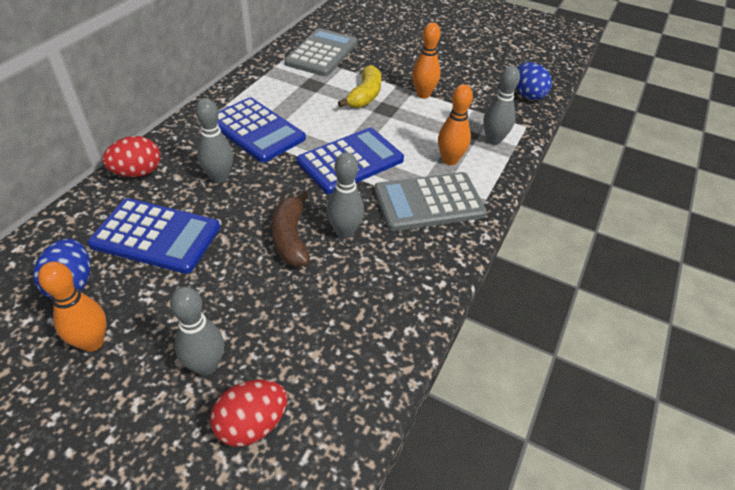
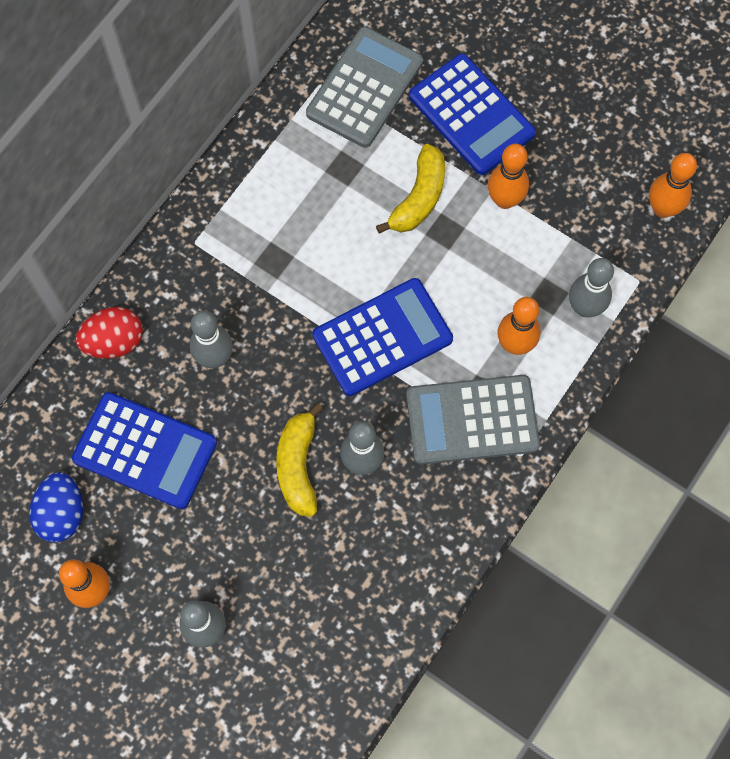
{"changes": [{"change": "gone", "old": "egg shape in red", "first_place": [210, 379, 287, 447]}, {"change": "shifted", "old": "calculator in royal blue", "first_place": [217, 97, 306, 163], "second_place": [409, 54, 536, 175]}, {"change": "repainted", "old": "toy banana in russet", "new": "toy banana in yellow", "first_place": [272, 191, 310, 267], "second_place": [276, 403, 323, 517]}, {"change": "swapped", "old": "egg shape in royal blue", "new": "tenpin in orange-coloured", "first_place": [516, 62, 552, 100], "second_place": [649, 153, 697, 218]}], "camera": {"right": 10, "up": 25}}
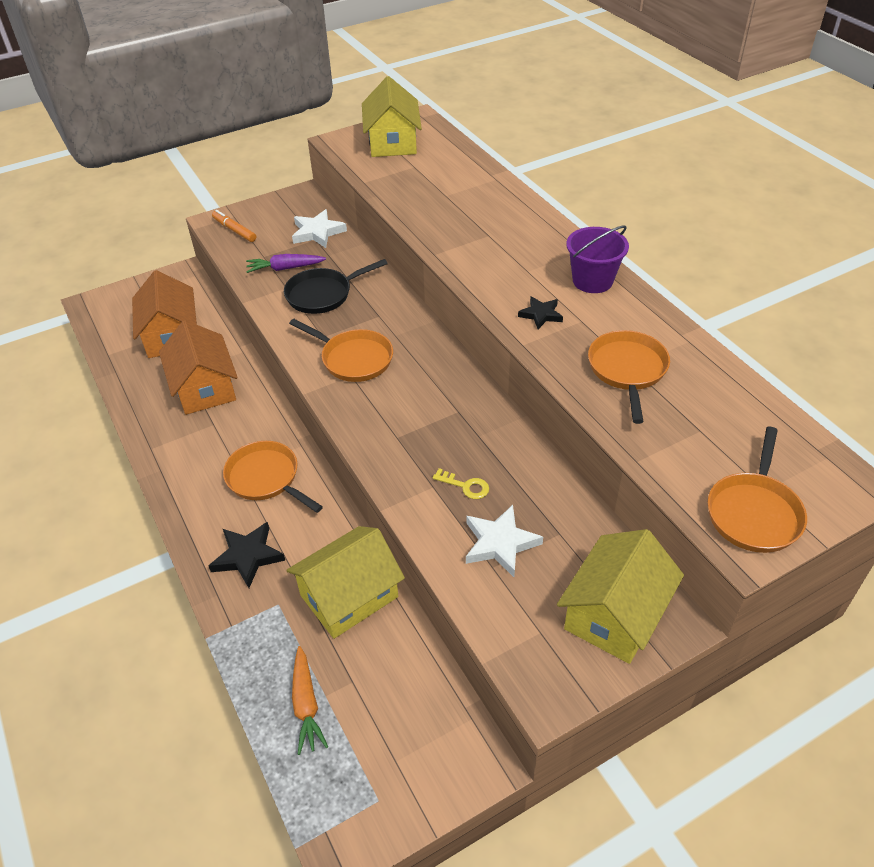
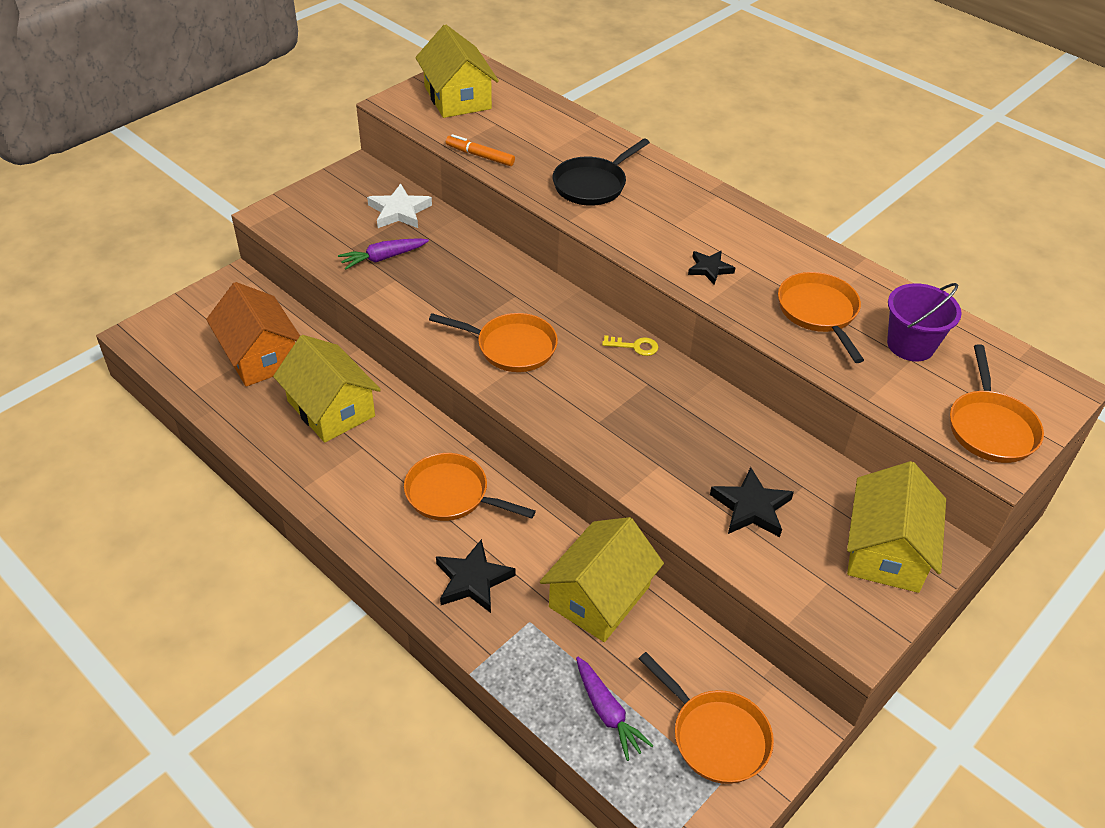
{"changes": [{"change": "repainted", "old": "house in orange-coloured", "new": "house in yellow", "first_place": [159, 320, 238, 415], "second_place": [273, 335, 381, 443]}, {"change": "shifted", "old": "marker in orange-coloured", "first_place": [212, 210, 256, 242], "second_place": [446, 134, 515, 166]}, {"change": "shifted", "old": "pan in black", "first_place": [284, 259, 388, 314], "second_place": [553, 138, 650, 206]}, {"change": "repainted", "old": "carrot in orange-coloured", "new": "carrot in violet", "first_place": [292, 646, 328, 755], "second_place": [576, 657, 654, 761]}, {"change": "shifted", "old": "door key in yellow", "first_place": [433, 468, 489, 499], "second_place": [602, 335, 659, 356]}, {"change": "repainted", "old": "star in pure white", "new": "star in black", "first_place": [466, 505, 543, 577], "second_place": [710, 467, 794, 537]}, {"change": "shifted", "old": "pail in violet", "first_place": [566, 225, 629, 293], "second_place": [887, 283, 962, 361]}, {"change": "new", "new": "pan in orange-coloured", "second_place": [638, 652, 774, 784]}], "camera": {"right": -20, "up": 0}}
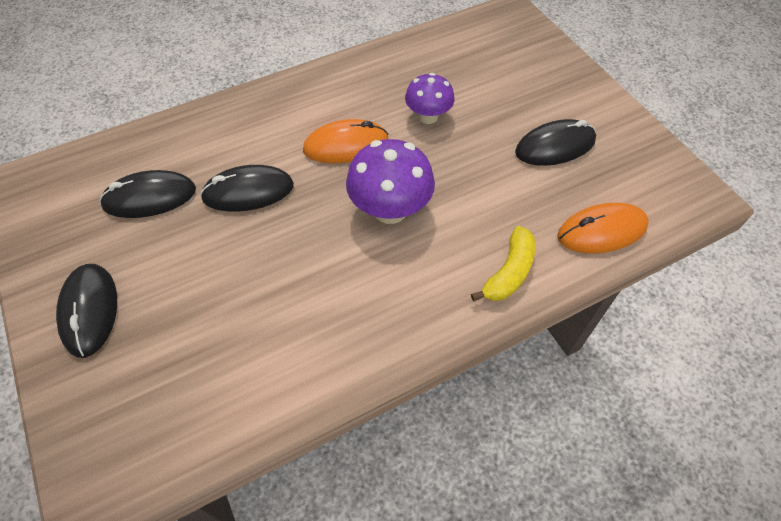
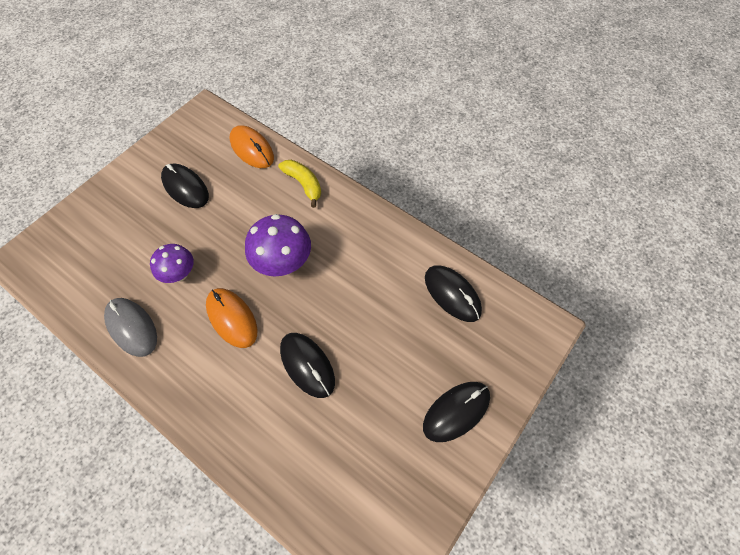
{"changes": [{"change": "shifted", "old": "mouse in black", "first_place": [99, 170, 196, 218], "second_place": [425, 265, 482, 322]}, {"change": "rotated", "old": "toy banana in yellow", "first_place": [471, 226, 535, 301], "second_place": [278, 160, 321, 208], "degrees": 45}, {"change": "new", "new": "mouse in gray", "second_place": [104, 298, 157, 357]}], "camera": {"right": -115, "up": 5}}
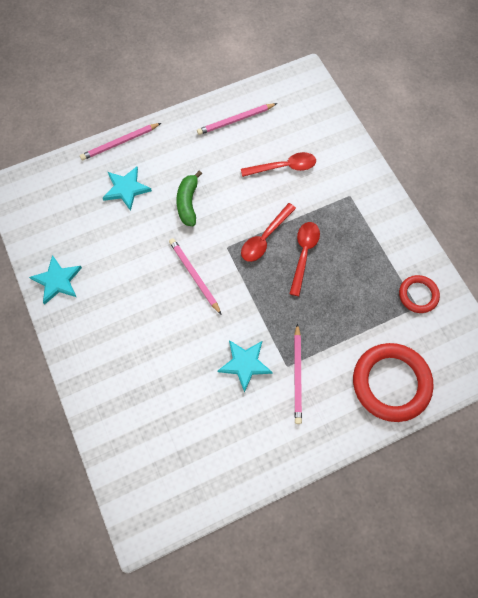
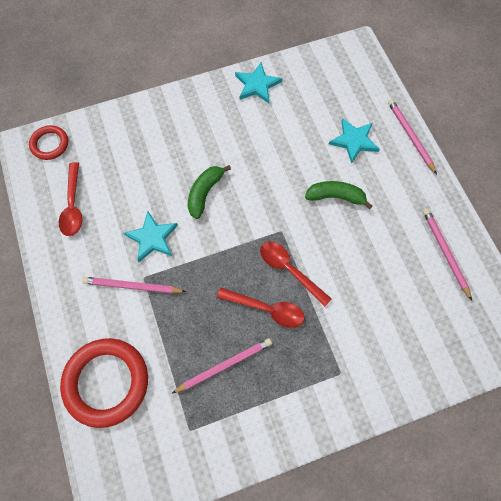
{"changes": [{"change": "shifted", "old": "lead pencil in rose-pink", "first_place": [169, 238, 221, 314], "second_place": [171, 338, 272, 394]}, {"change": "shifted", "old": "teaspoon in red", "first_place": [241, 152, 316, 177], "second_place": [59, 162, 82, 236]}, {"change": "shifted", "old": "ring in red", "first_place": [399, 275, 440, 313], "second_place": [29, 125, 68, 160]}, {"change": "new", "new": "toy banana in emerald", "second_place": [188, 165, 231, 219]}], "camera": {"right": 95, "up": 0}}
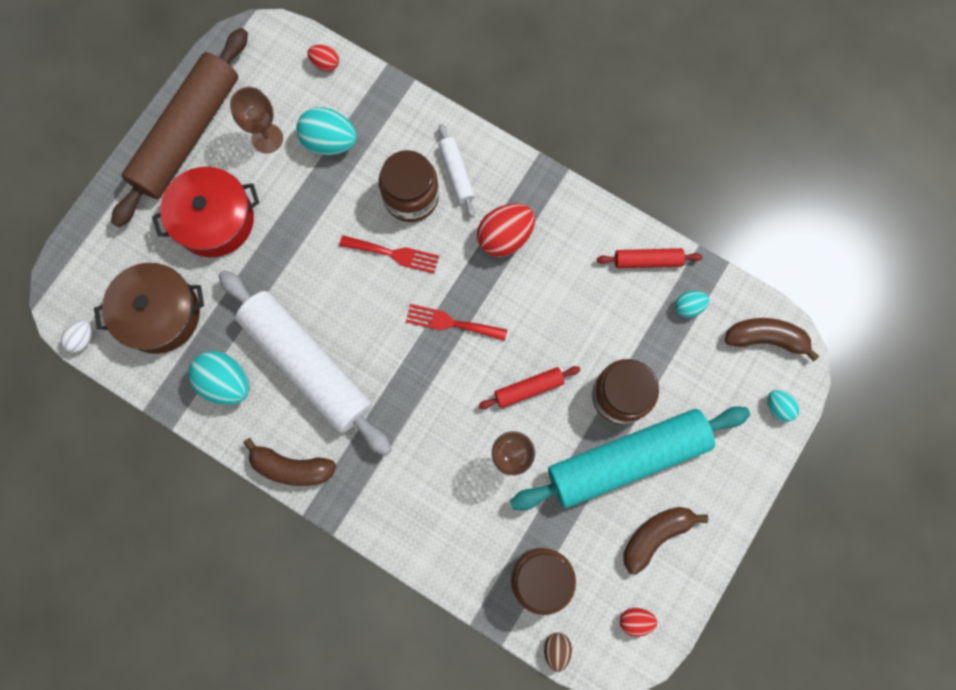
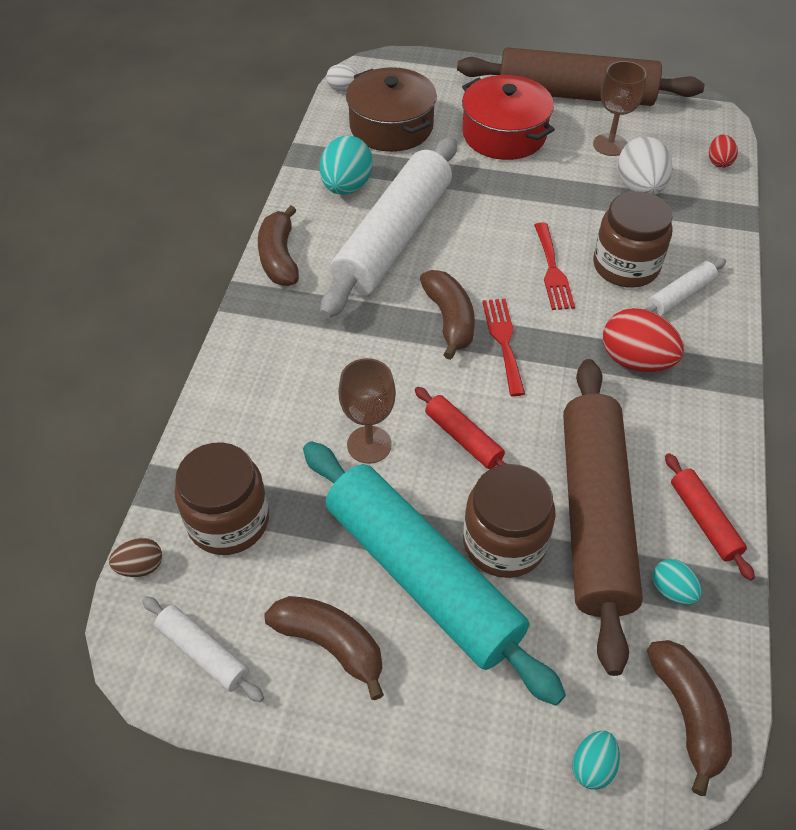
{"changes": [{"change": "repainted", "old": "egg shape in turquoise", "new": "egg shape in pure white", "first_place": [296, 107, 357, 155], "second_place": [618, 137, 673, 195]}, {"change": "swapped", "old": "egg shape in red", "new": "rolling pin in pure white", "first_place": [620, 608, 657, 637], "second_place": [142, 596, 264, 702]}, {"change": "new", "new": "toy banana in russet", "second_place": [420, 270, 475, 360]}, {"change": "new", "new": "rolling pin in russet", "second_place": [563, 359, 643, 676]}], "camera": {"right": 70, "up": -25}}
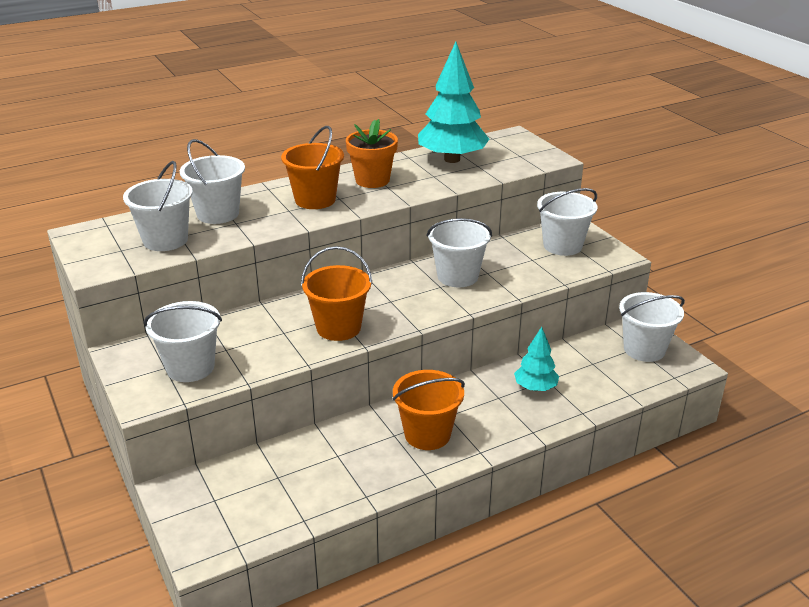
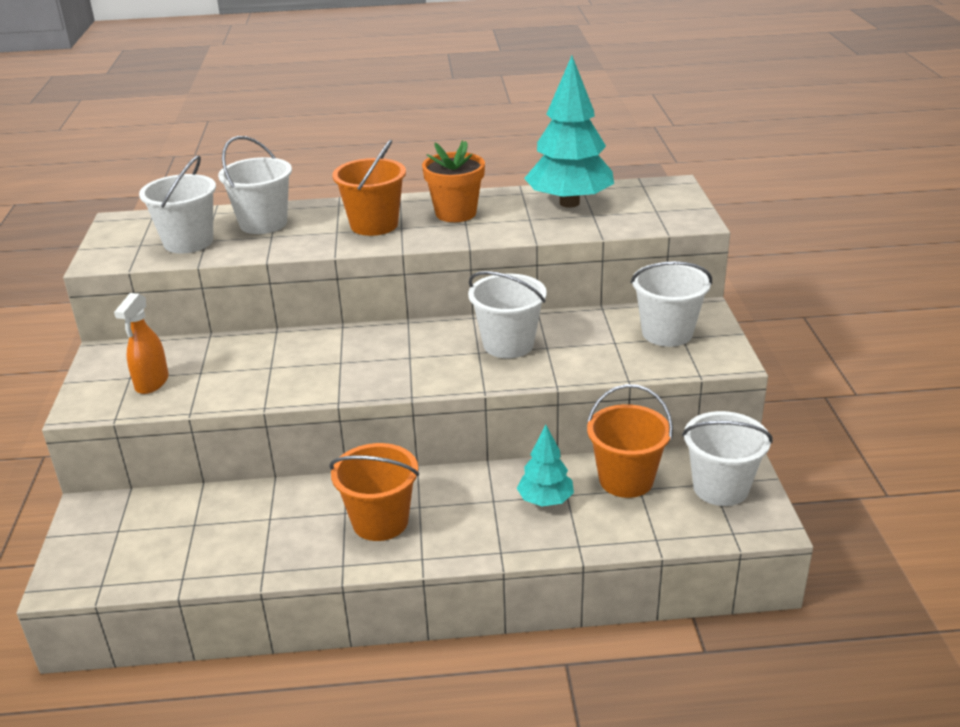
{"changes": [{"change": "swapped", "old": "pail in pure white", "new": "spray bottle in orange-coloured", "first_place": [144, 301, 222, 382], "second_place": [114, 293, 169, 394]}, {"change": "shifted", "old": "pail in orange-coloured", "first_place": [301, 246, 373, 341], "second_place": [587, 384, 673, 498]}], "camera": {"right": 25, "up": 0}}
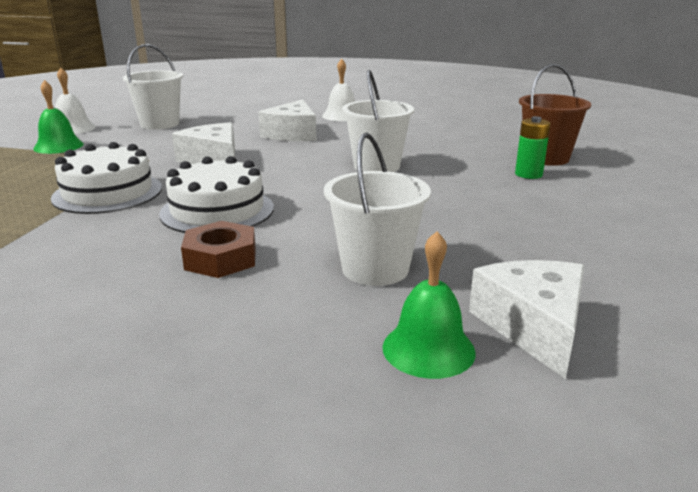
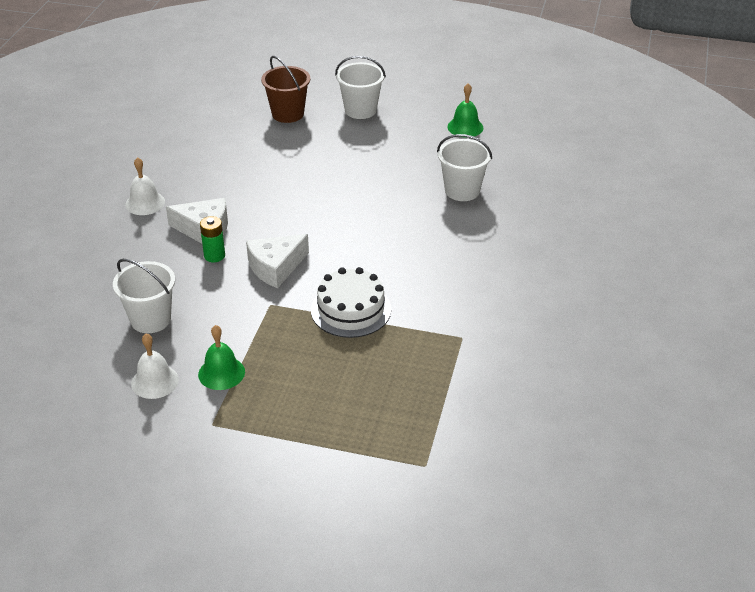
{"changes": [{"change": "gone", "old": "layer cake in pure white", "first_place": [159, 156, 274, 233]}, {"change": "gone", "old": "hex nut in russet", "first_place": [181, 221, 256, 278]}, {"change": "shifted", "old": "pail in pure white", "first_place": [342, 70, 414, 172], "second_place": [335, 56, 386, 119]}, {"change": "shifted", "old": "bell in emerald", "first_place": [382, 231, 476, 379], "second_place": [447, 83, 484, 138]}, {"change": "gone", "old": "cheese wedge in pure white", "first_place": [469, 260, 585, 379]}, {"change": "shifted", "old": "power cell in emerald", "first_place": [515, 116, 550, 179], "second_place": [200, 216, 225, 262]}], "camera": {"right": -90, "up": 15}}
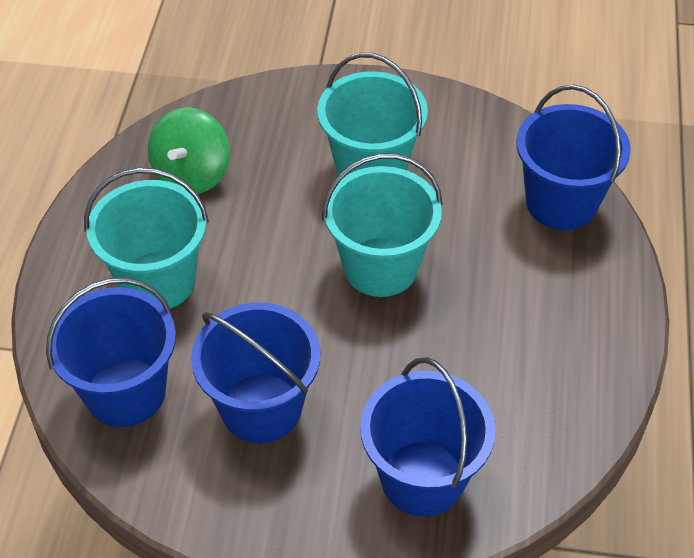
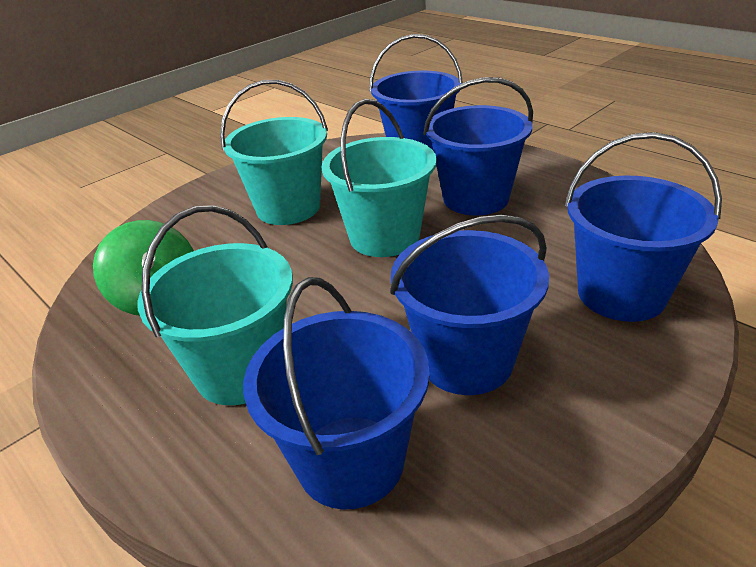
{"changes": [{"change": "new", "new": "pail in royal blue", "second_place": [424, 77, 533, 216]}], "camera": {"right": -50, "up": -15}}
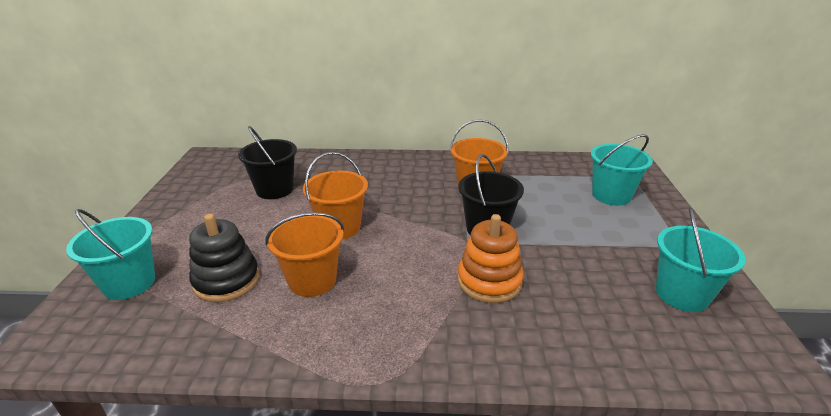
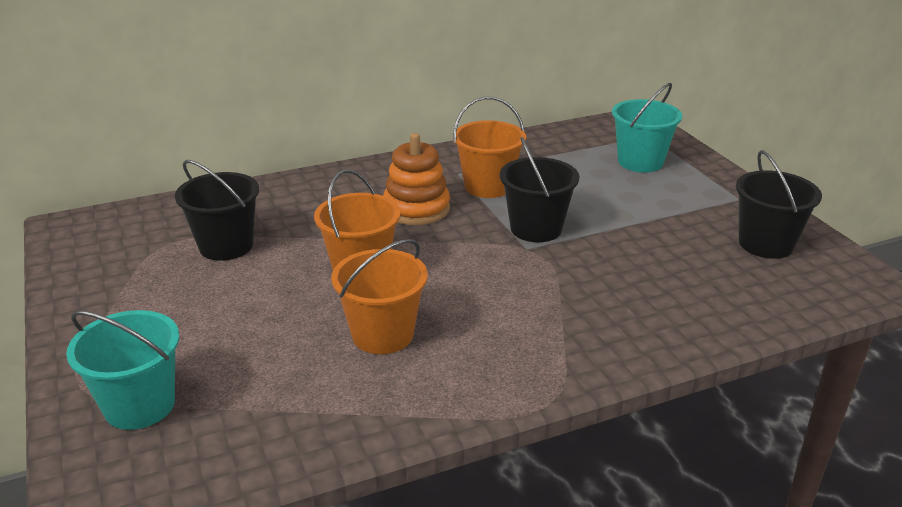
{"changes": [{"change": "gone", "old": "stacking rings in black", "first_place": [189, 214, 259, 302]}, {"change": "shifted", "old": "stacking rings in orange-coloured", "first_place": [458, 214, 524, 303], "second_place": [383, 133, 450, 225]}, {"change": "repainted", "old": "pail in turquoise", "new": "pail in black", "first_place": [656, 208, 746, 312], "second_place": [736, 150, 822, 259]}], "camera": {"right": -25, "up": 0}}
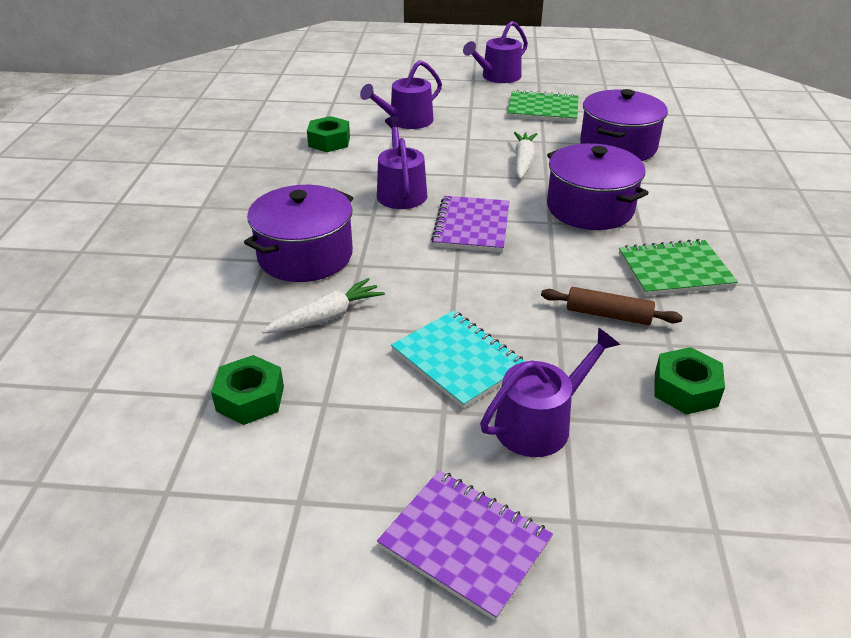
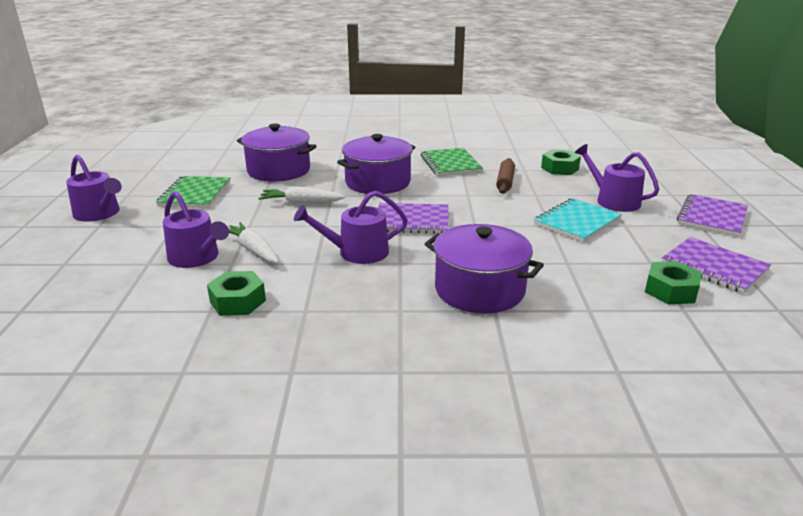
{"changes": [{"change": "shifted", "old": "carrot in pure white", "first_place": [262, 278, 385, 333], "second_place": [229, 222, 279, 263]}, {"change": "new", "new": "notepad in violet", "second_place": [662, 237, 771, 294]}], "camera": {"right": -95, "up": -10}}
